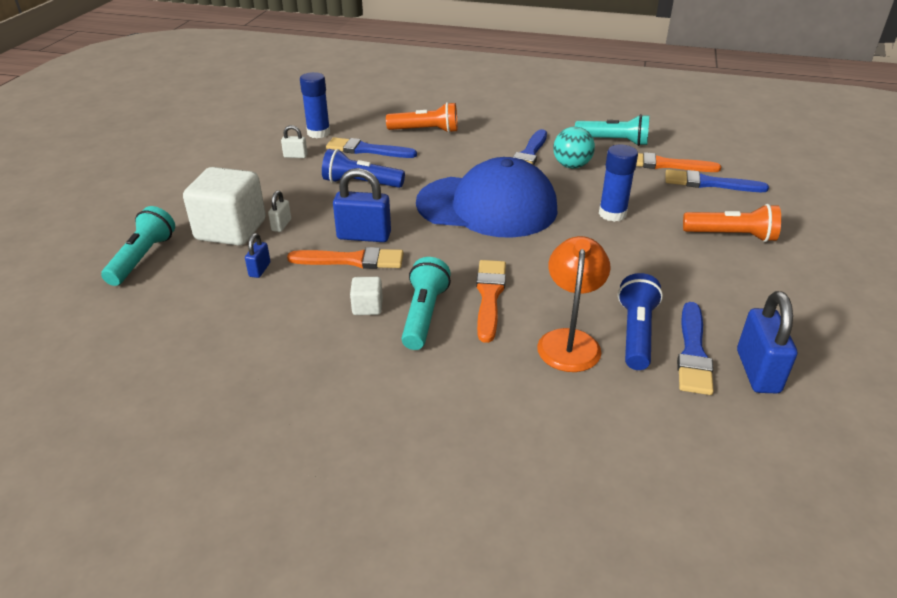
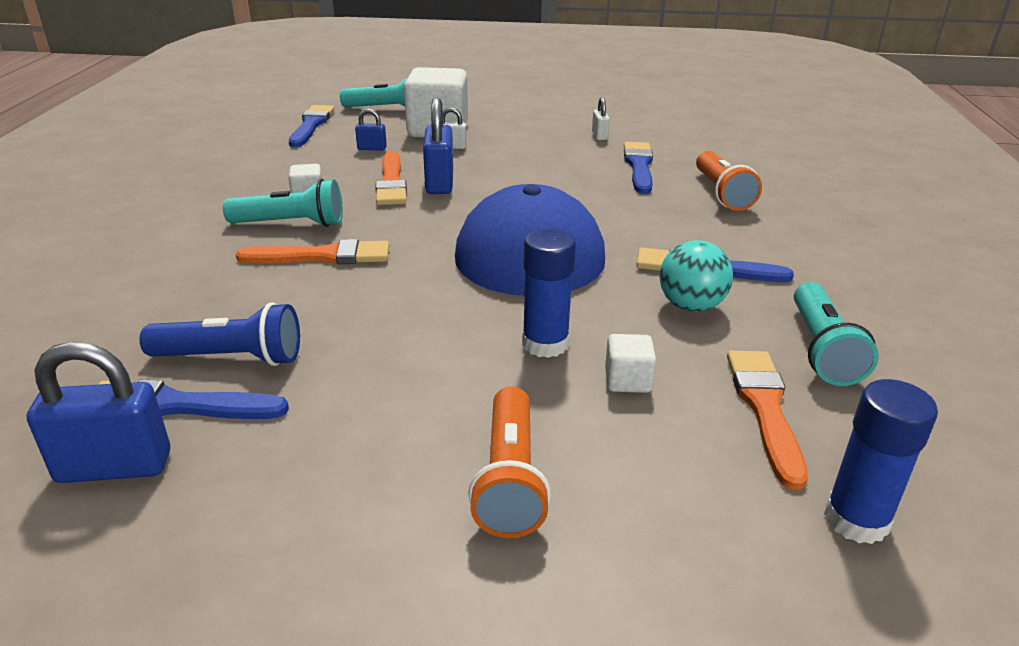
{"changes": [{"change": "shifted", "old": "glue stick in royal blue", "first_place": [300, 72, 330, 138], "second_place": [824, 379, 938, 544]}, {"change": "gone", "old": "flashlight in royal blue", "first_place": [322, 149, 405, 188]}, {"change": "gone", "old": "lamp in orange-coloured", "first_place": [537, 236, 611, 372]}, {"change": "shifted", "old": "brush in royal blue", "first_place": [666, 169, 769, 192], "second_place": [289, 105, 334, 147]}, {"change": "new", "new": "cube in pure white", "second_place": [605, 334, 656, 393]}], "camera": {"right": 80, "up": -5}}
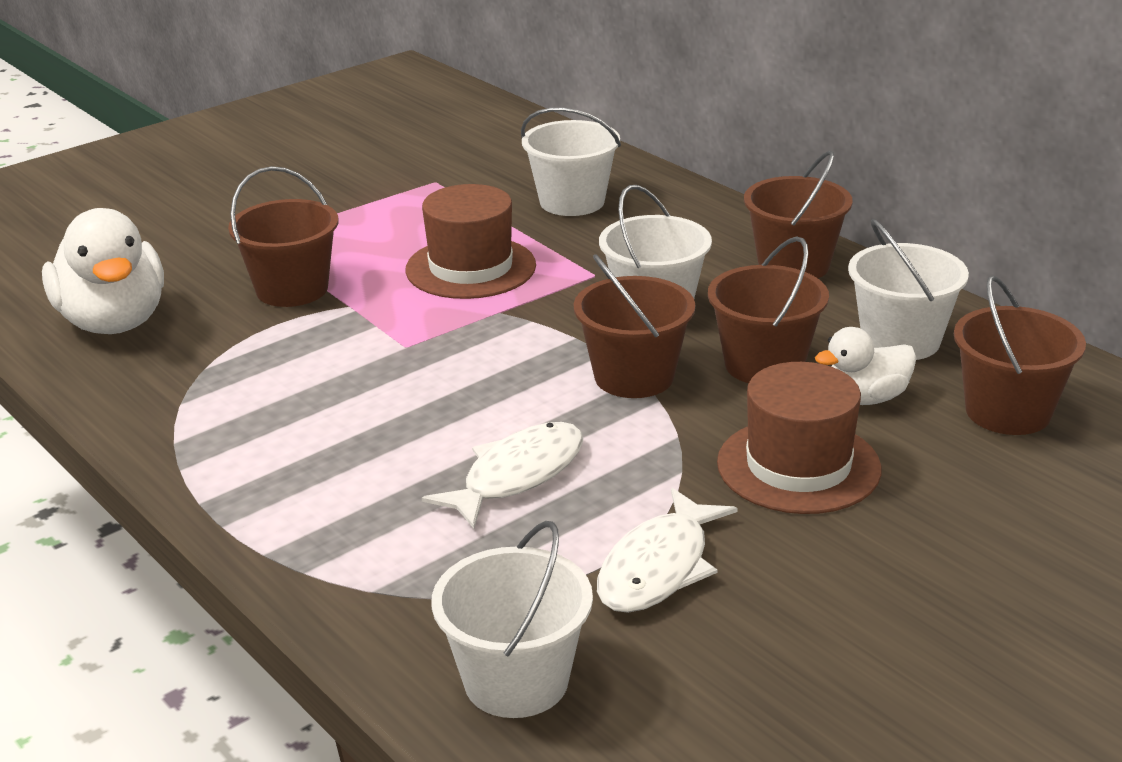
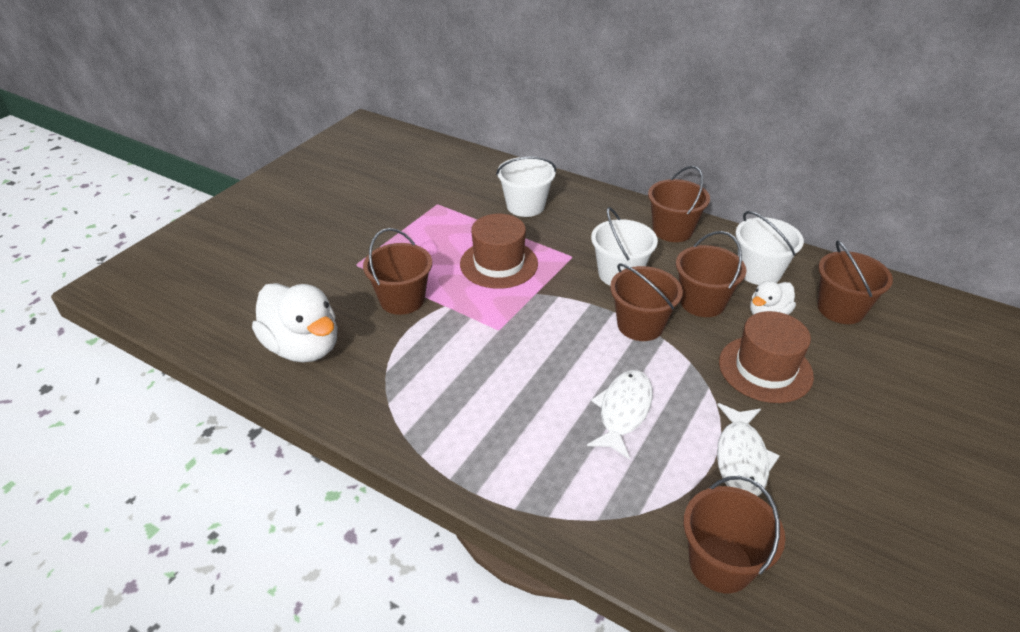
{"changes": [{"change": "repainted", "old": "pail in pure white", "new": "pail in russet", "first_place": [431, 521, 593, 718], "second_place": [683, 476, 785, 593]}], "camera": {"right": -20, "up": 10}}
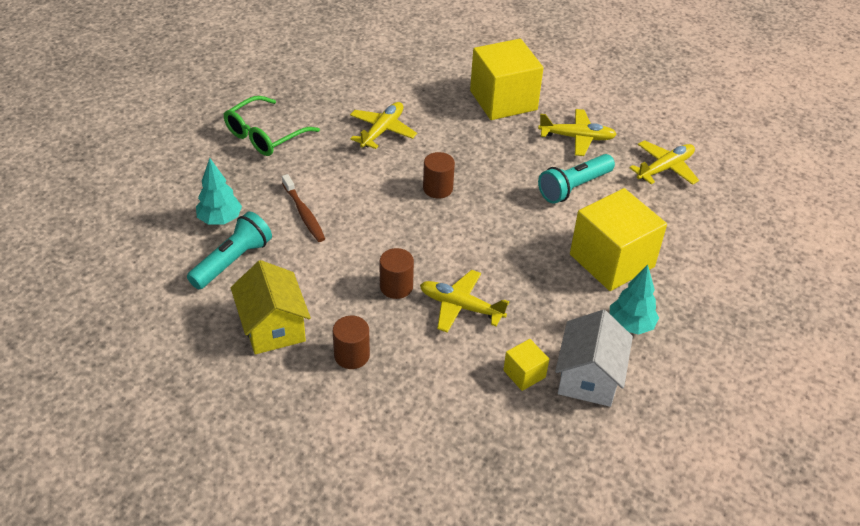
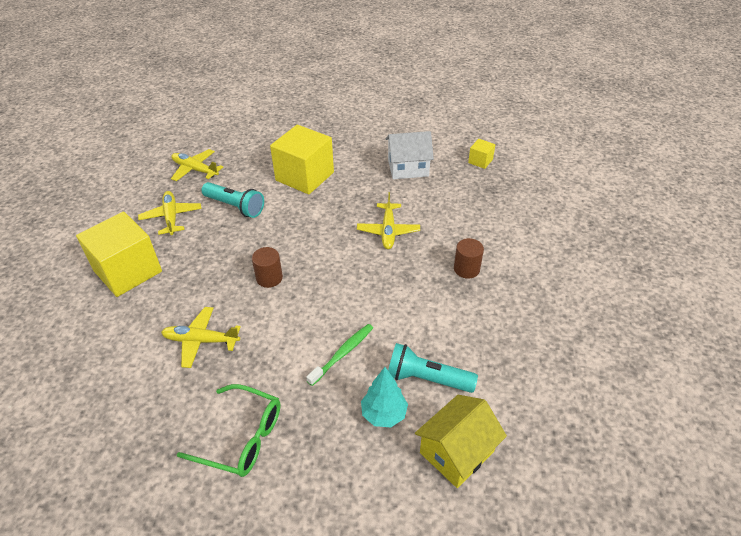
{"changes": [{"change": "shifted", "old": "house in yellow", "first_place": [231, 260, 311, 354], "second_place": [415, 395, 507, 488]}, {"change": "repainted", "old": "tooth brush in russet", "new": "tooth brush in emerald", "first_place": [282, 174, 325, 242], "second_place": [306, 324, 373, 386]}, {"change": "gone", "old": "cylinder shape in russet", "first_place": [380, 248, 414, 299]}, {"change": "shifted", "old": "cube in yellow", "first_place": [503, 339, 549, 391], "second_place": [468, 139, 495, 169]}, {"change": "gone", "old": "fir tree in turquoise", "first_place": [610, 265, 659, 335]}], "camera": {"right": -110, "up": 0}}
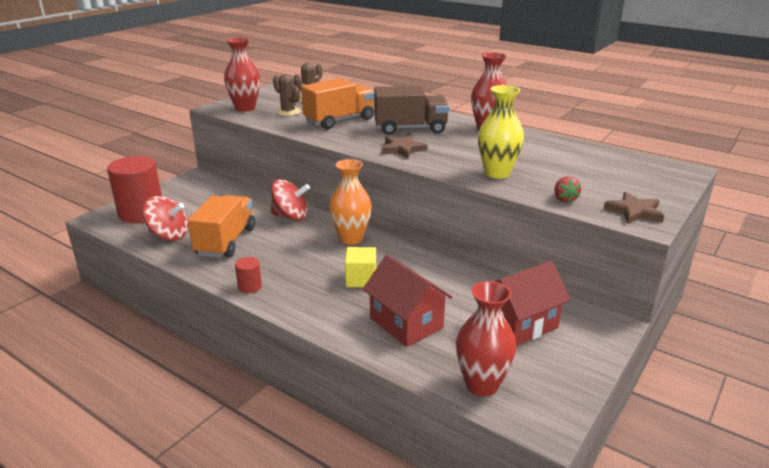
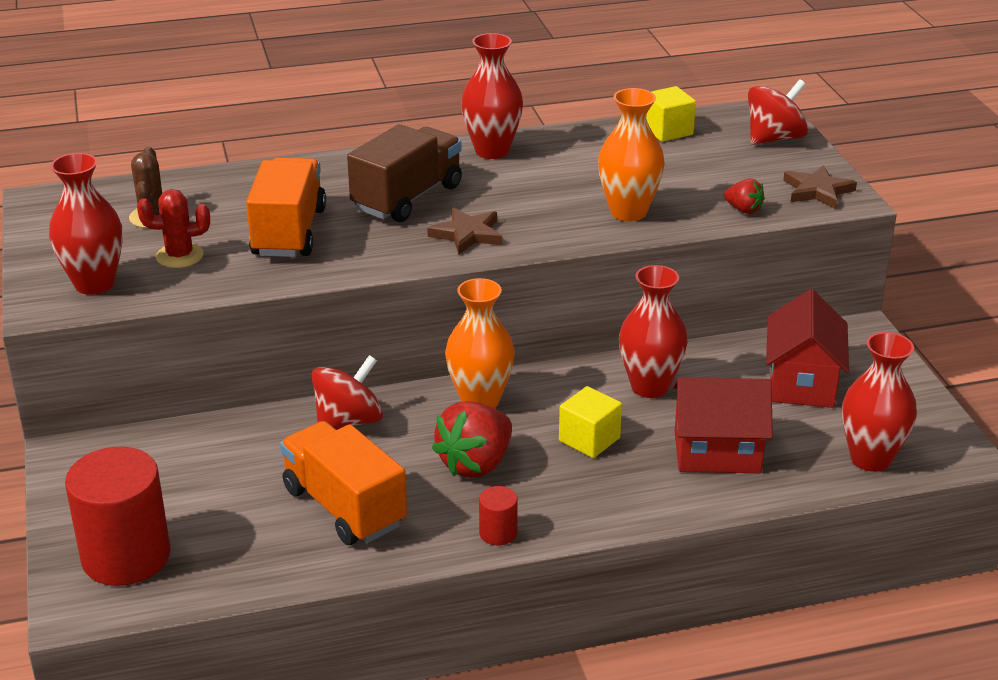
{"changes": [{"change": "shifted", "old": "toy top in red", "first_place": [142, 196, 188, 241], "second_place": [748, 79, 808, 145]}, {"change": "repainted", "old": "saguaro cactus in russet", "new": "saguaro cactus in red", "first_place": [273, 74, 301, 116], "second_place": [137, 189, 210, 268]}, {"change": "repainted", "old": "flower vase in yellow", "new": "flower vase in orange-coloured", "first_place": [478, 85, 524, 179], "second_place": [598, 88, 665, 221]}, {"change": "new", "new": "toy strawberry in red", "second_place": [432, 401, 512, 478]}, {"change": "new", "new": "flower vase in red", "second_place": [619, 265, 688, 398]}, {"change": "new", "new": "cube in yellow", "second_place": [646, 86, 696, 142]}], "camera": {"right": -50, "up": 5}}
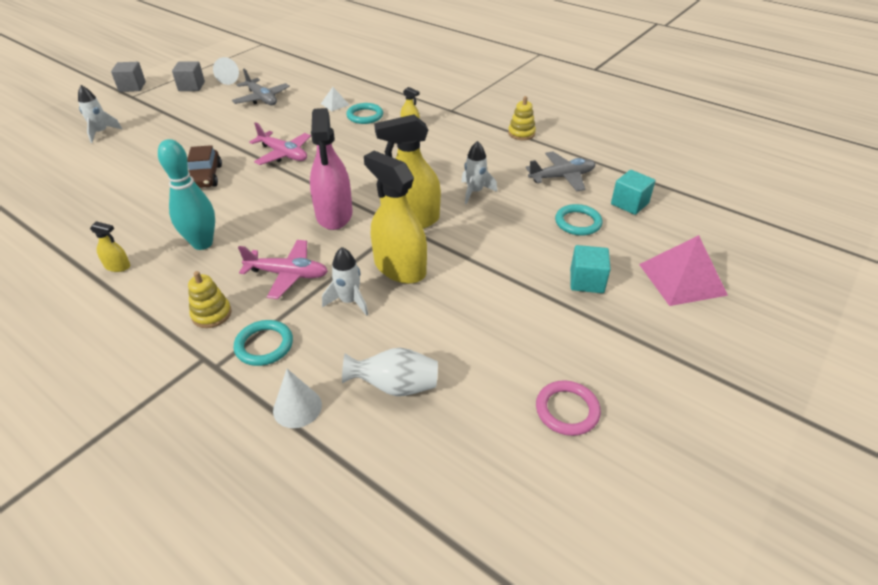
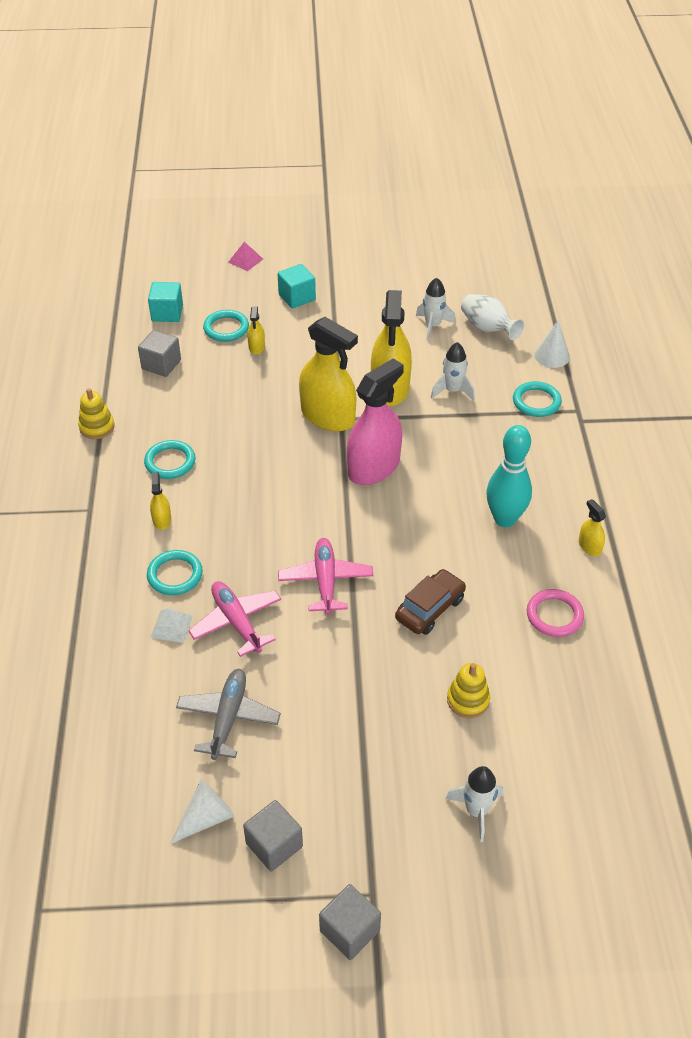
{"changes": [{"change": "shifted", "old": "stacking rings in yellow", "first_place": [188, 271, 232, 328], "second_place": [447, 663, 490, 718]}, {"change": "shifted", "old": "aeroplane in rose-pink", "first_place": [238, 240, 328, 299], "second_place": [188, 581, 281, 657]}, {"change": "shifted", "old": "rocket in pure white", "first_place": [461, 141, 497, 204], "second_place": [416, 278, 456, 341]}, {"change": "swapped", "old": "aeroplane in gray", "new": "cube in gray", "first_place": [526, 151, 595, 191], "second_place": [138, 330, 181, 377]}, {"change": "shifted", "old": "ring in rose-pink", "first_place": [536, 380, 601, 436], "second_place": [527, 589, 584, 637]}, {"change": "scaled", "old": "pyramid shape in rose-pink", "first_place": [639, 235, 728, 306], "second_place": [228, 242, 263, 271], "factor": 0.49}, {"change": "new", "new": "ring in turquoise", "second_place": [144, 440, 195, 479]}, {"change": "new", "new": "spray bottle in yellow", "second_place": [248, 306, 265, 355]}], "camera": {"right": -130, "up": 5}}
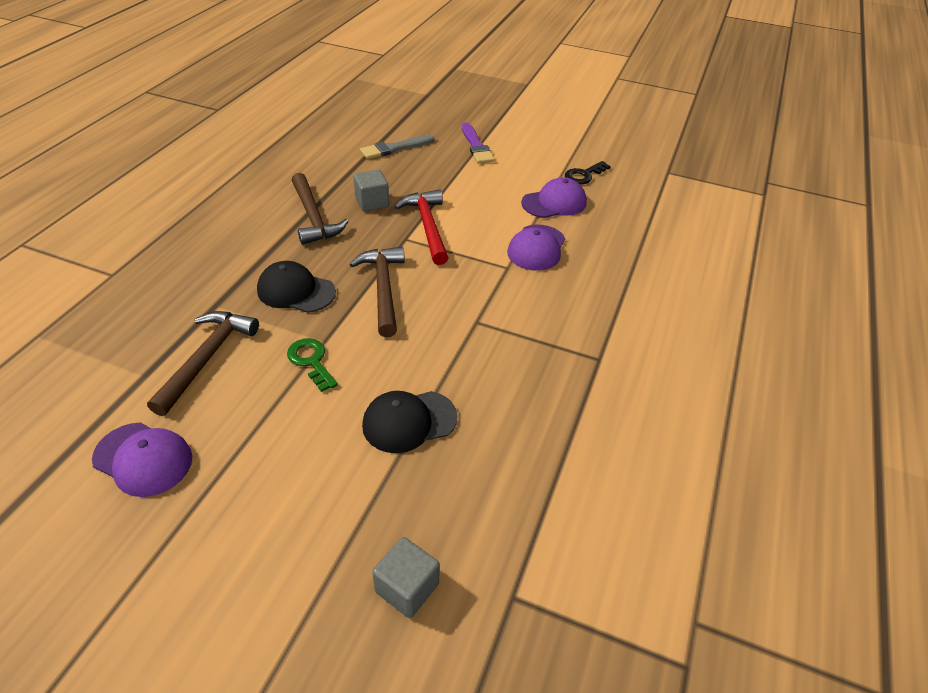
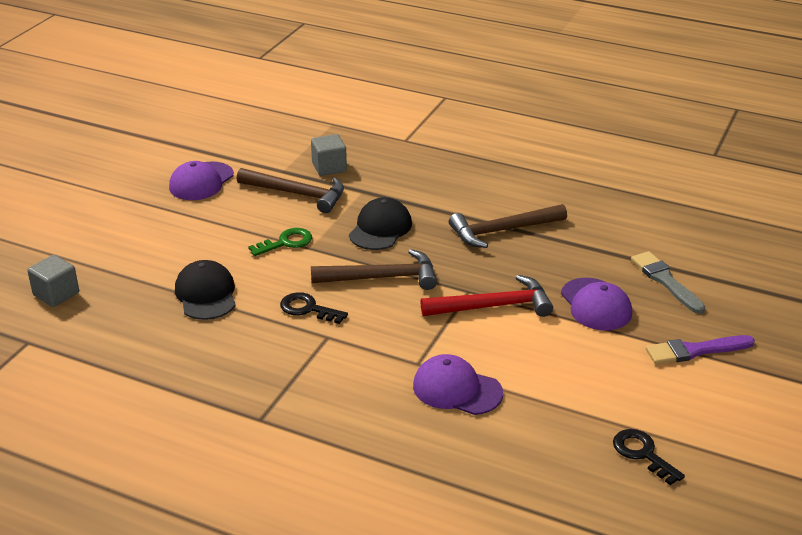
{"changes": [{"change": "shifted", "old": "cube in gray", "first_place": [353, 170, 389, 211], "second_place": [311, 134, 347, 176]}, {"change": "shifted", "old": "cap in violet", "first_place": [521, 177, 587, 218], "second_place": [561, 278, 632, 330]}, {"change": "new", "new": "door key in black", "second_place": [280, 292, 348, 324]}], "camera": {"right": 95, "up": -10}}
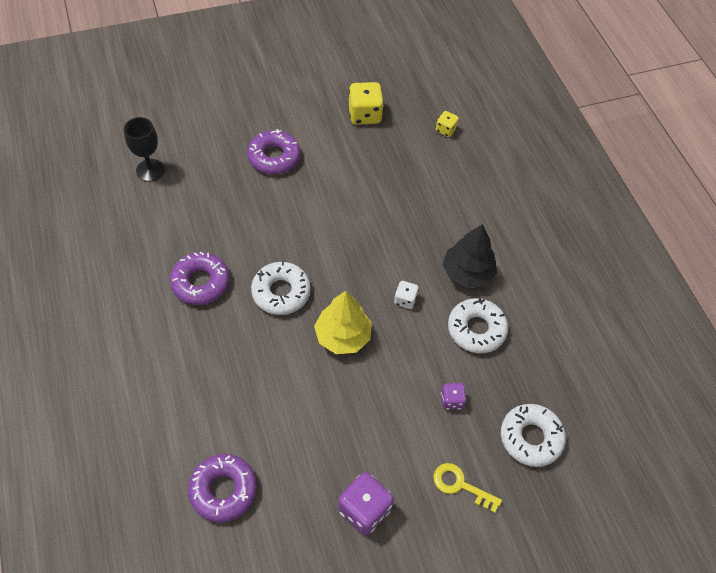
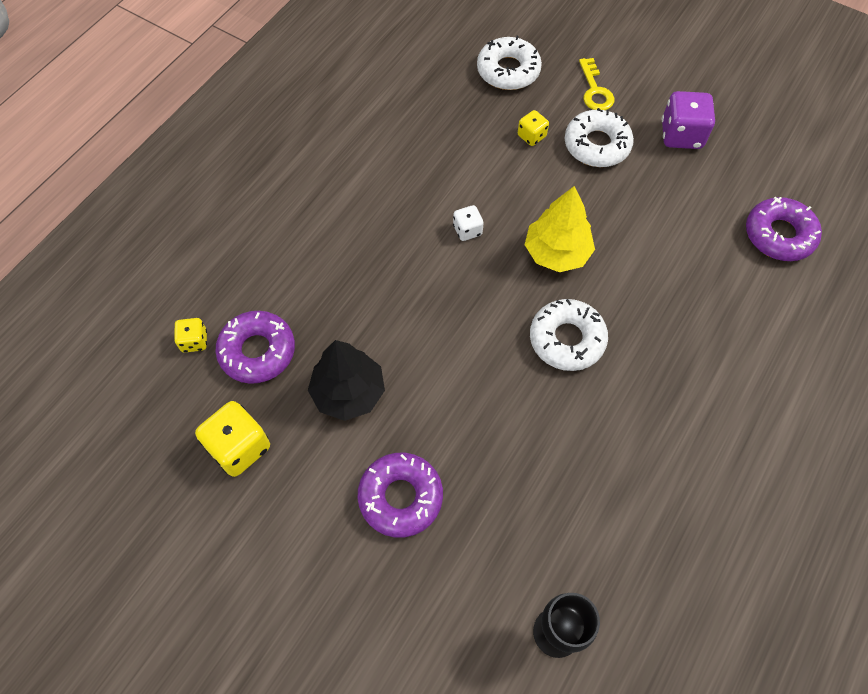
{"changes": [{"change": "shifted", "old": "donut in violet", "first_place": [170, 251, 230, 305], "second_place": [215, 311, 295, 384]}, {"change": "repainted", "old": "game die in violet", "new": "game die in yellow", "first_place": [441, 383, 466, 410], "second_place": [518, 110, 549, 146]}, {"change": "shifted", "old": "fir tree in black", "first_place": [442, 224, 497, 288], "second_place": [308, 340, 385, 421]}, {"change": "shifted", "old": "donut in pure white", "first_place": [448, 298, 508, 353], "second_place": [565, 108, 634, 167]}], "camera": {"right": -125, "up": 5}}
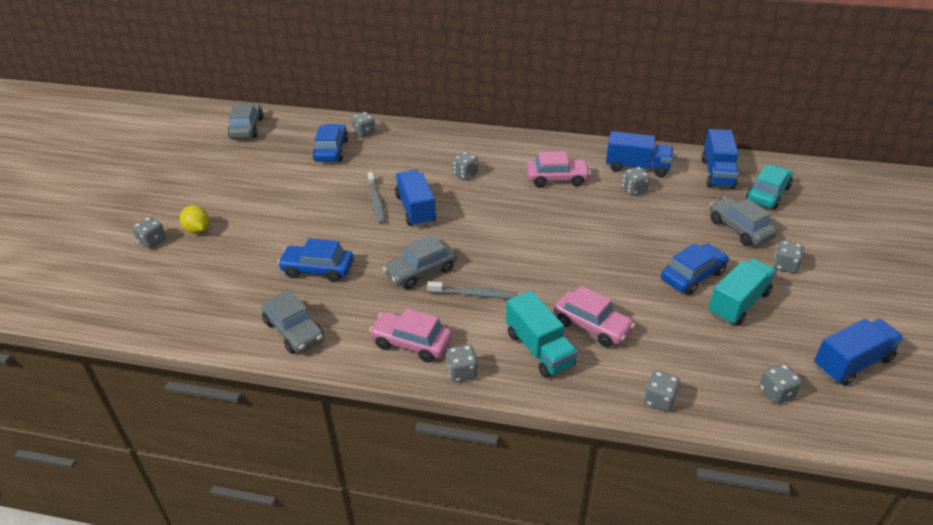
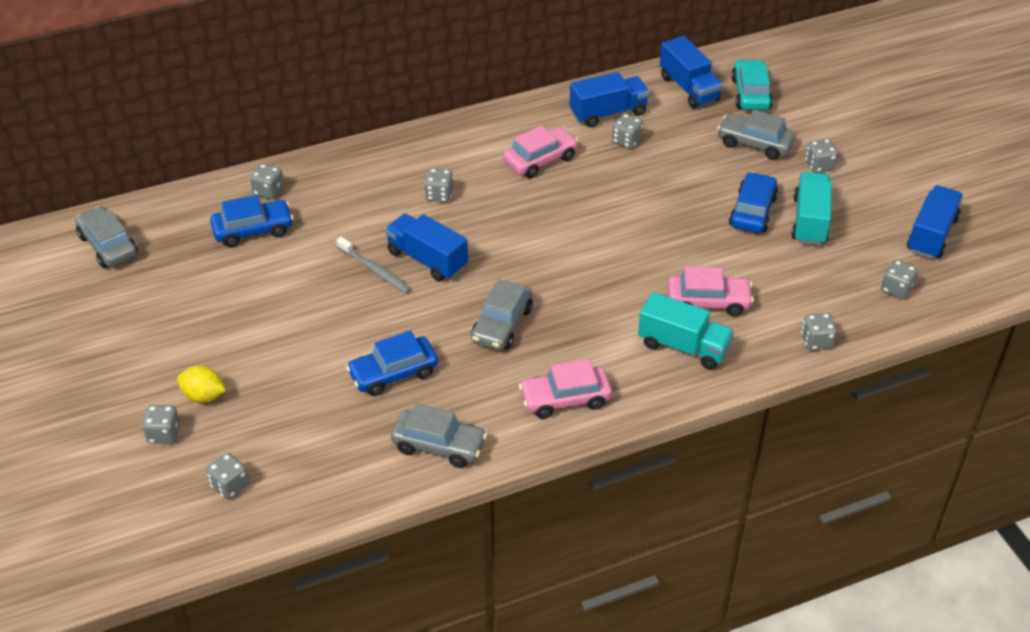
{"changes": [{"change": "rotated", "old": "car in royal blue", "first_place": [313, 124, 349, 162], "second_place": [210, 195, 293, 247], "degrees": 105}, {"change": "gone", "old": "tooth brush in gray", "first_place": [427, 281, 518, 299]}, {"change": "shifted", "old": "game die in gray", "first_place": [446, 344, 477, 382], "second_place": [206, 453, 249, 499]}], "camera": {"right": -35, "up": 5}}
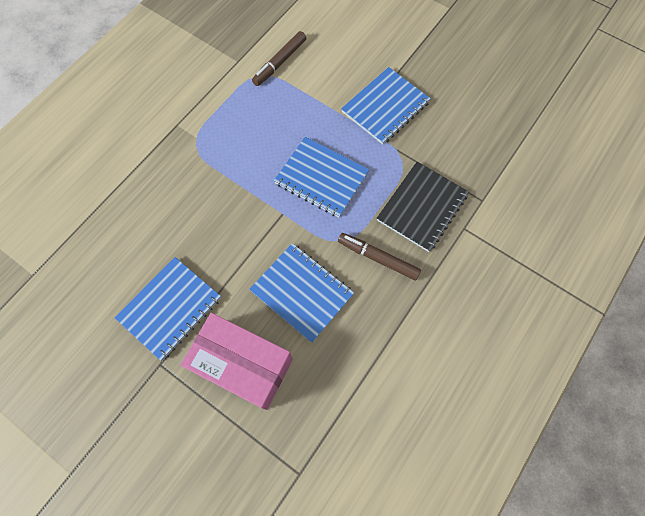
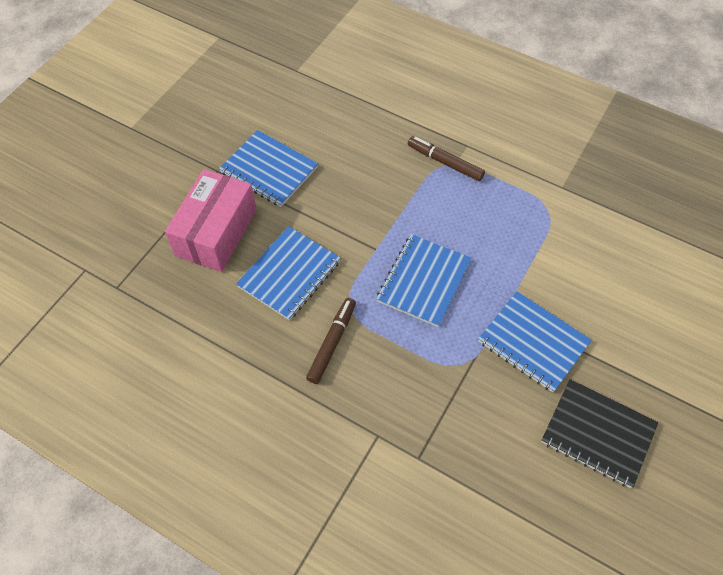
{"changes": [{"change": "shifted", "old": "marker in russet", "first_place": [252, 31, 306, 86], "second_place": [408, 136, 485, 181]}, {"change": "shifted", "old": "notepad in black", "first_place": [377, 162, 469, 252], "second_place": [541, 379, 658, 488]}], "camera": {"right": 85, "up": -10}}
